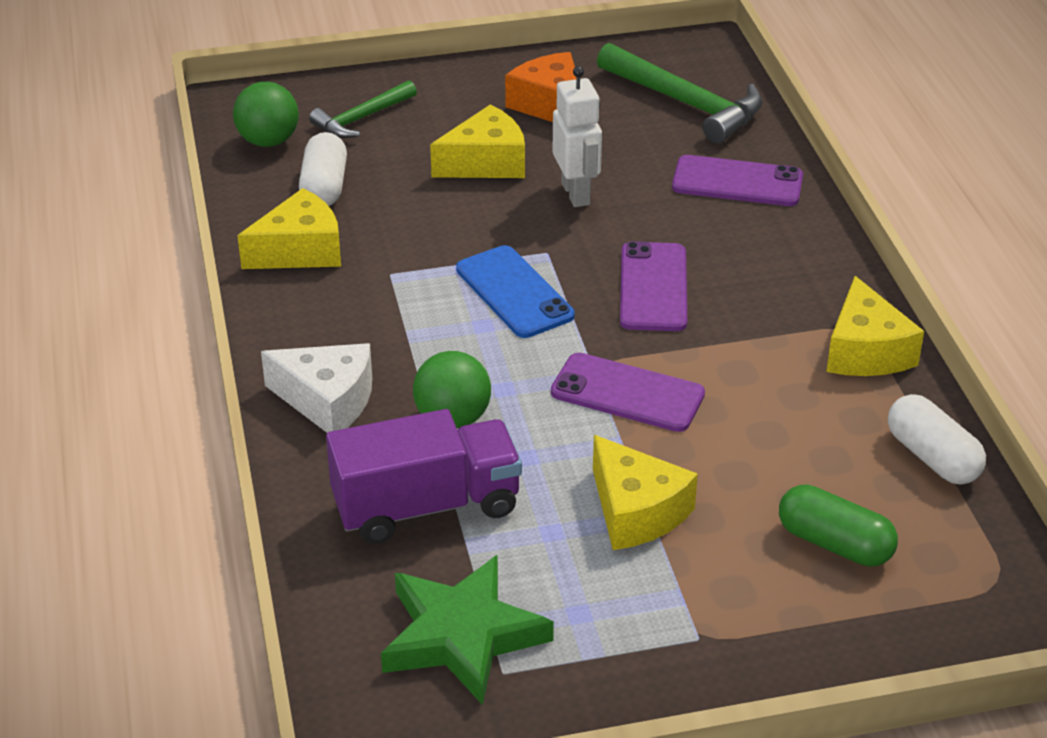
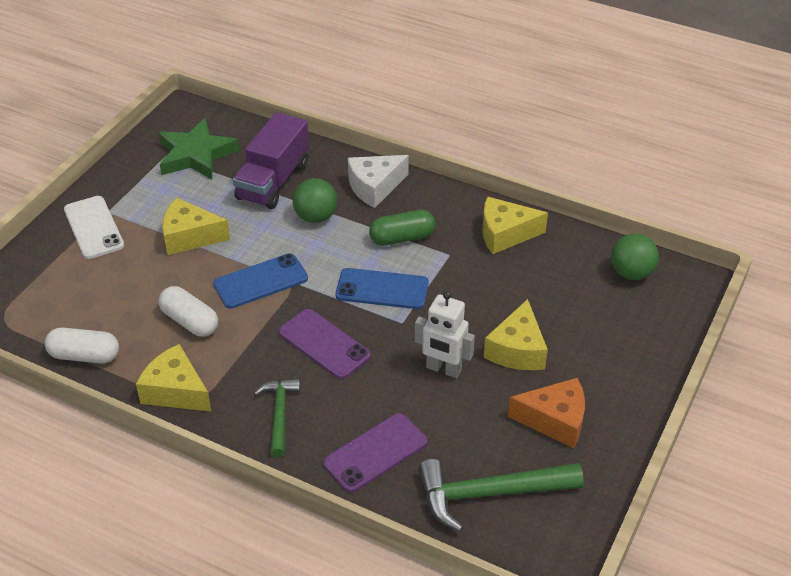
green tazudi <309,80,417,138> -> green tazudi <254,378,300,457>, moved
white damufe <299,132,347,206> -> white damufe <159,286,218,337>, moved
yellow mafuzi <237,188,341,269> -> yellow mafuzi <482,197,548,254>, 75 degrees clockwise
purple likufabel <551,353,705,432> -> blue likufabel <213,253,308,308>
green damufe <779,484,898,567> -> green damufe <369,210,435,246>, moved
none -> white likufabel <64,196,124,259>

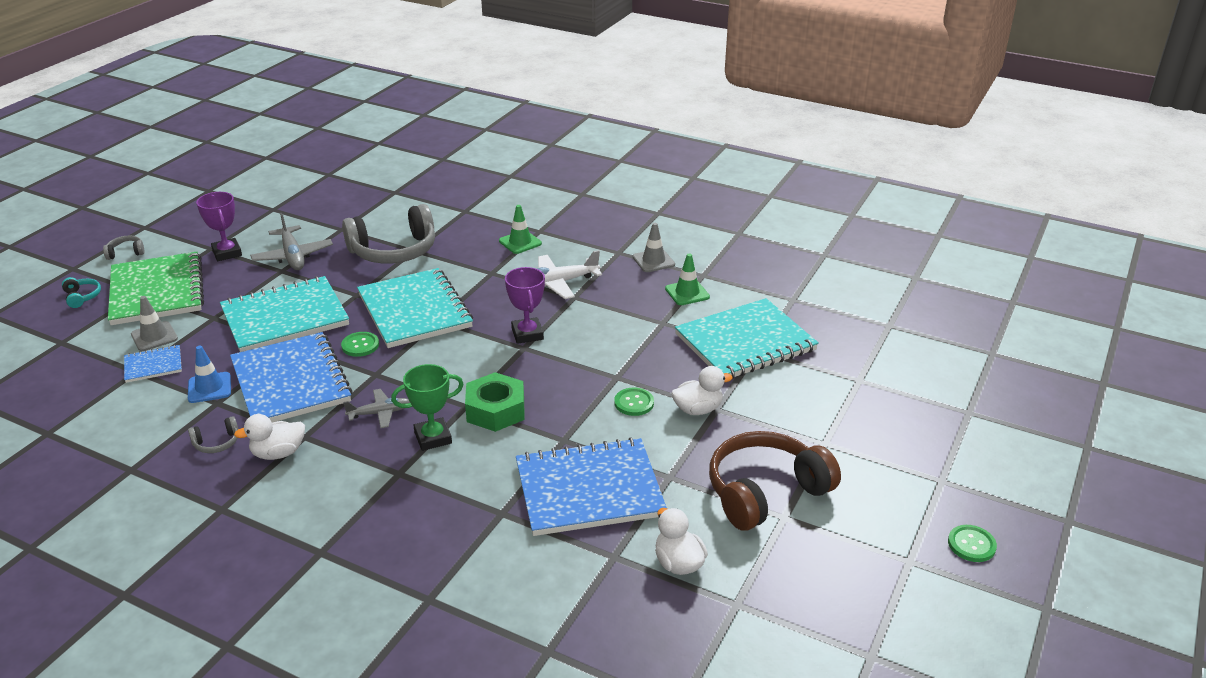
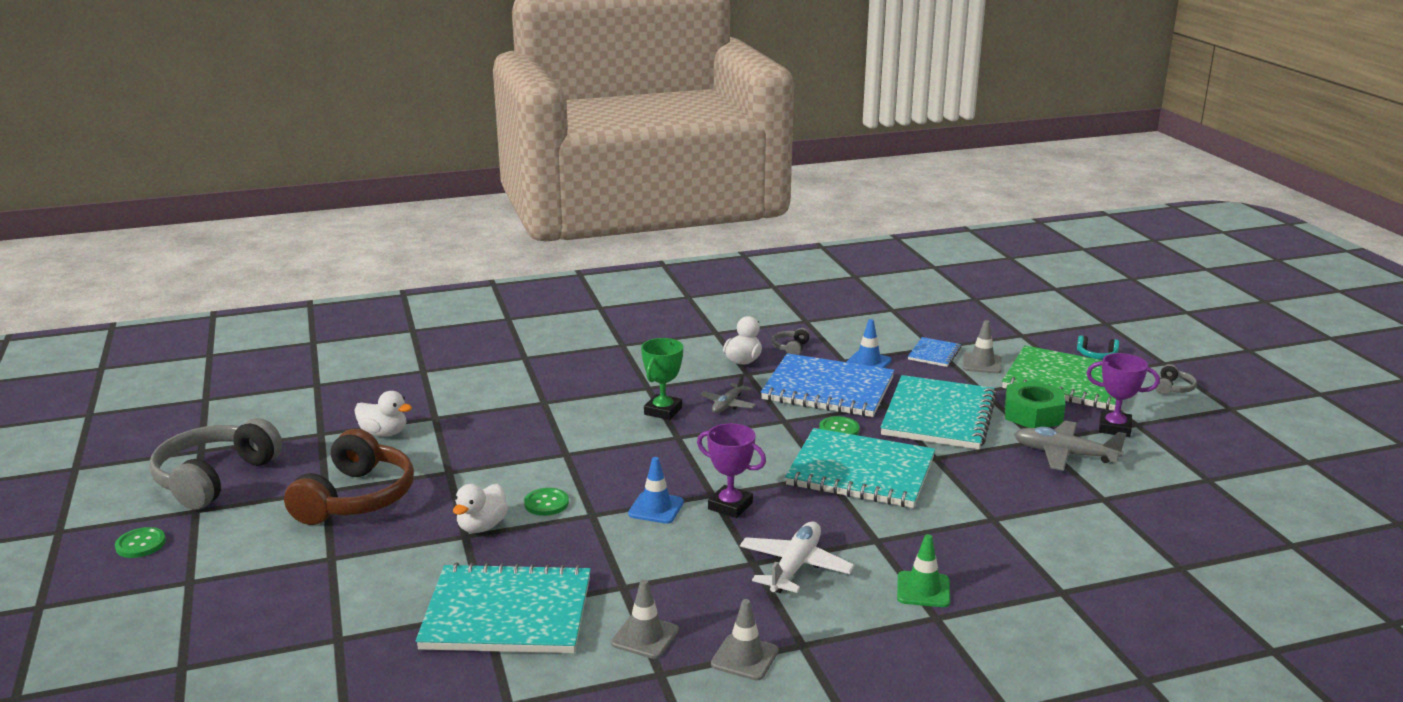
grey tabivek <342,204,435,263> -> grey tabivek <149,418,282,510>, moved
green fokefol <665,254,710,305> -> grey fokefol <611,579,679,659>
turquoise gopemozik <675,298,819,379> -> turquoise gopemozik <416,562,591,653>, 75 degrees clockwise
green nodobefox <465,372,524,432> -> green nodobefox <1005,380,1066,428>, moved
blue gopemozik <516,437,667,536> -> none
none -> blue fokefol <628,457,684,524>

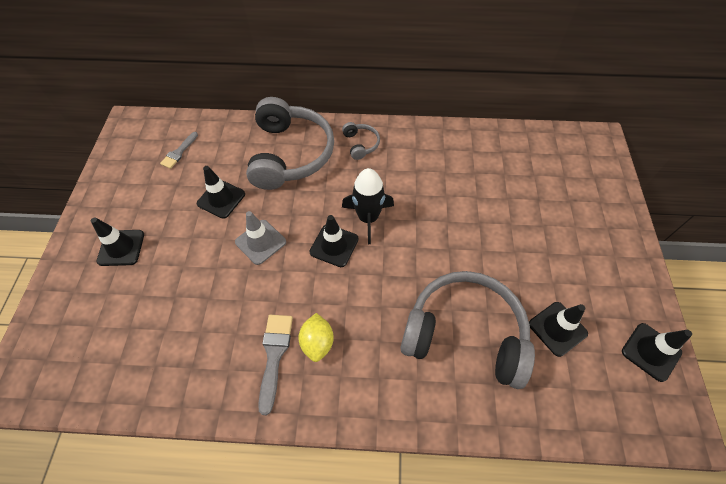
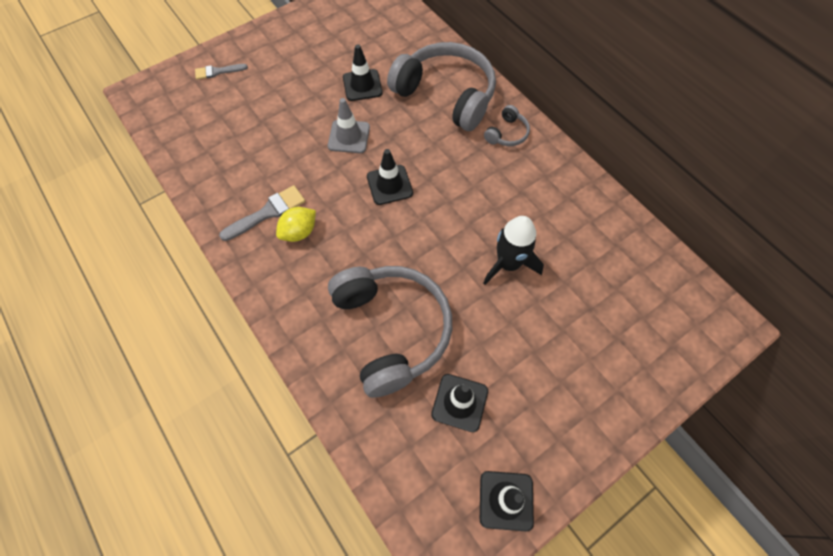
grey tabivek <246,97,334,190> -> grey tabivek <387,42,496,131>, 105 degrees counterclockwise
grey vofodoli <160,132,198,169> -> grey vofodoli <195,64,248,80>, moved
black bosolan <342,168,394,244> -> black bosolan <483,216,544,285>, moved
black fokefol <91,217,144,266> -> none

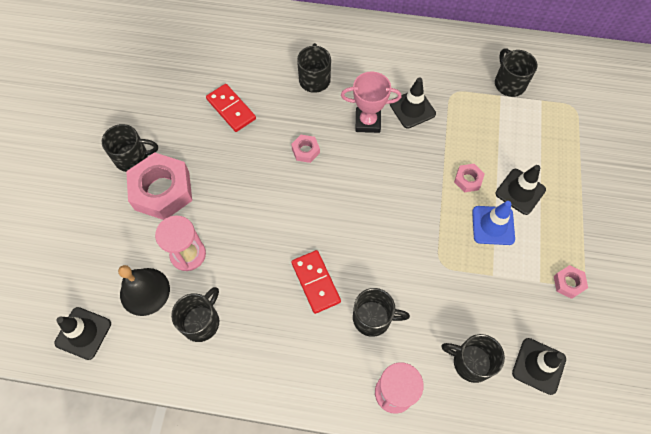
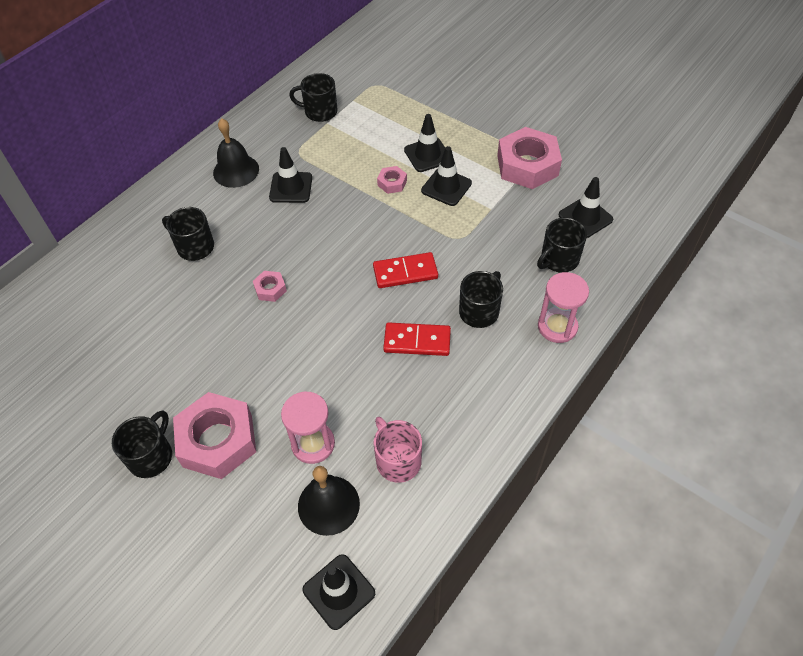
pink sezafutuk <341,72,401,133> -> none
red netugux <206,84,256,132> -> red netugux <373,252,438,288>, moved
blue fokefol <472,201,515,245> -> black fokefol <421,146,472,206>
pink nodobefox <554,265,588,299> -> pink nodobefox <497,127,562,189>, x2.21
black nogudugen <171,287,219,342> -> pink nogudugen <373,417,422,483>
none -> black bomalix <213,118,259,188>

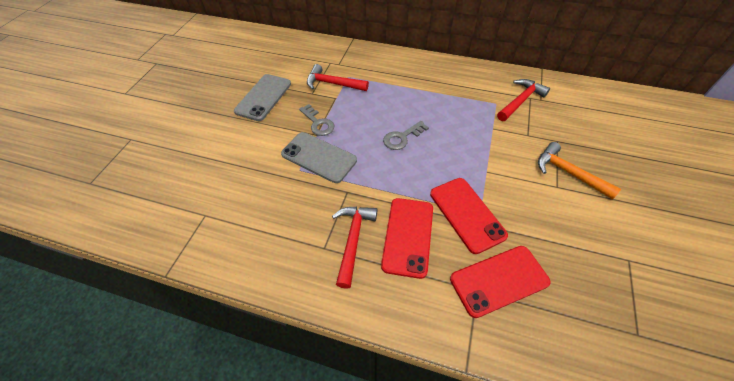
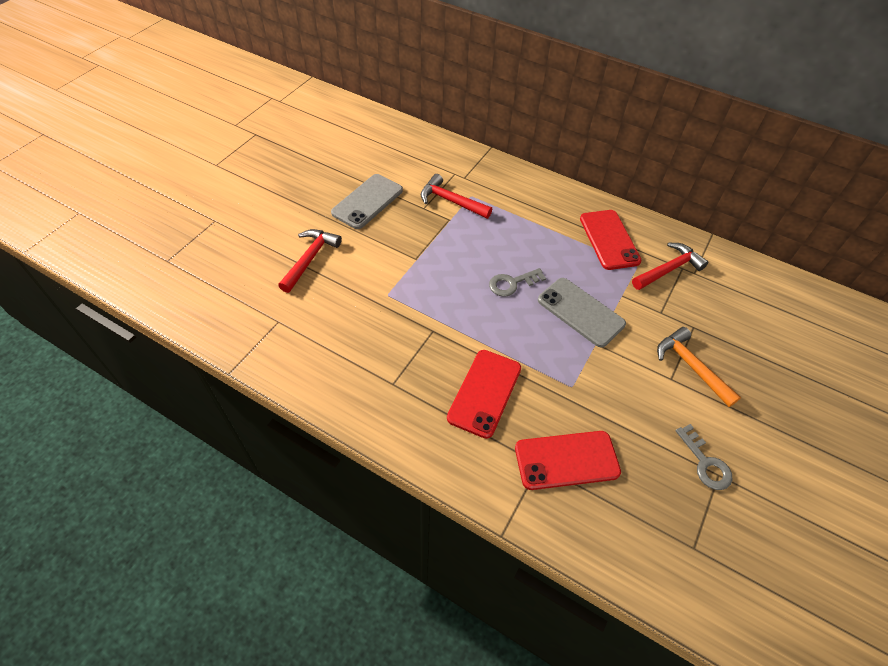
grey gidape <299,104,334,136> -> grey gidape <675,424,733,490>, moved
grey likufabel <281,132,357,183> -> grey likufabel <538,278,626,348>, moved
red likufabel <430,178,508,254> -> red likufabel <580,210,642,270>, moved
red tazudi <332,207,377,289> -> red tazudi <278,229,342,293>, moved

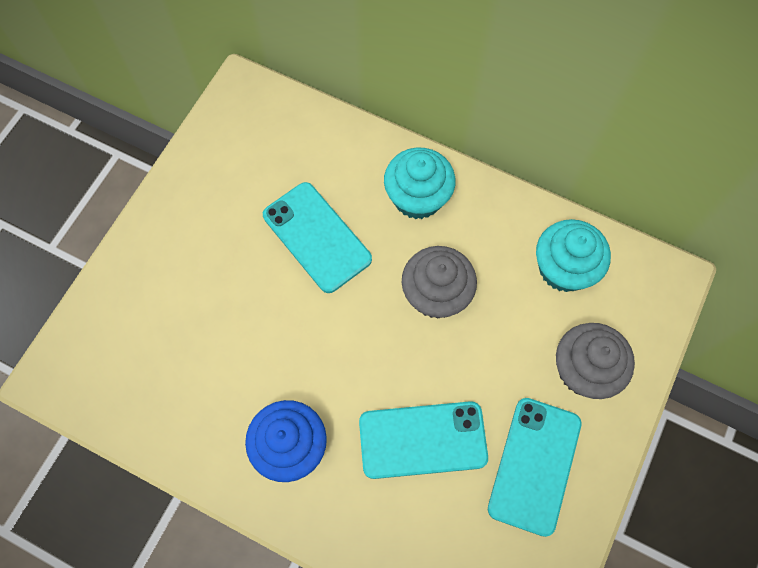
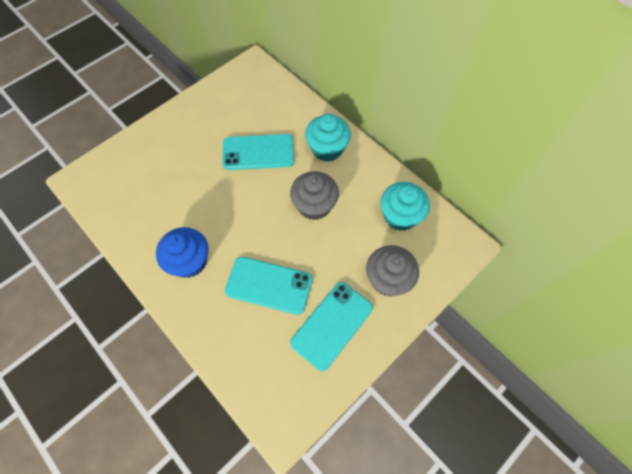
turquoise likufabel <263,182,372,293> -> turquoise likufabel <222,134,294,170>, 75 degrees counterclockwise

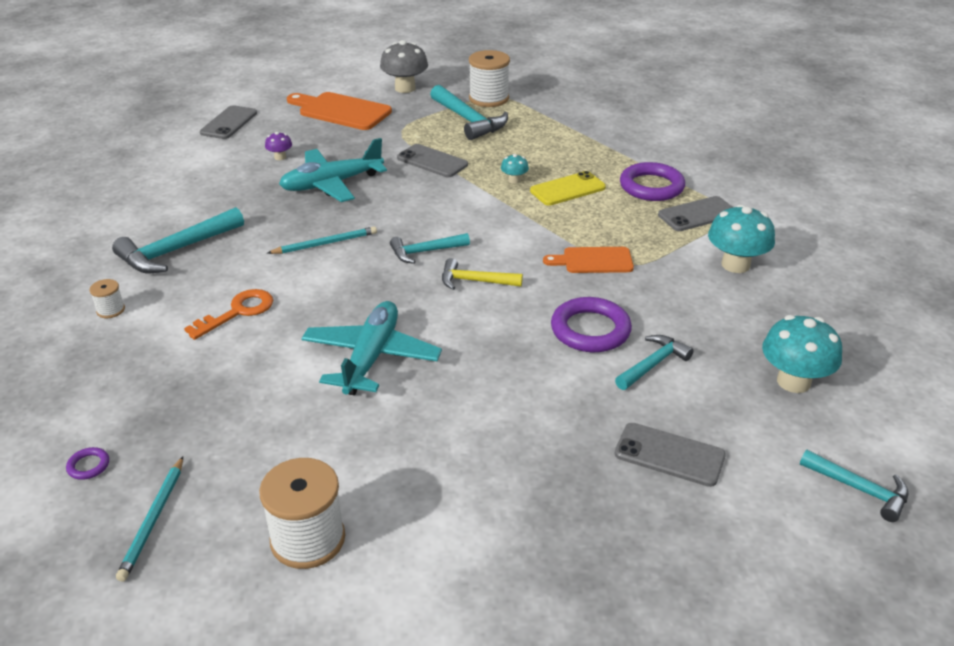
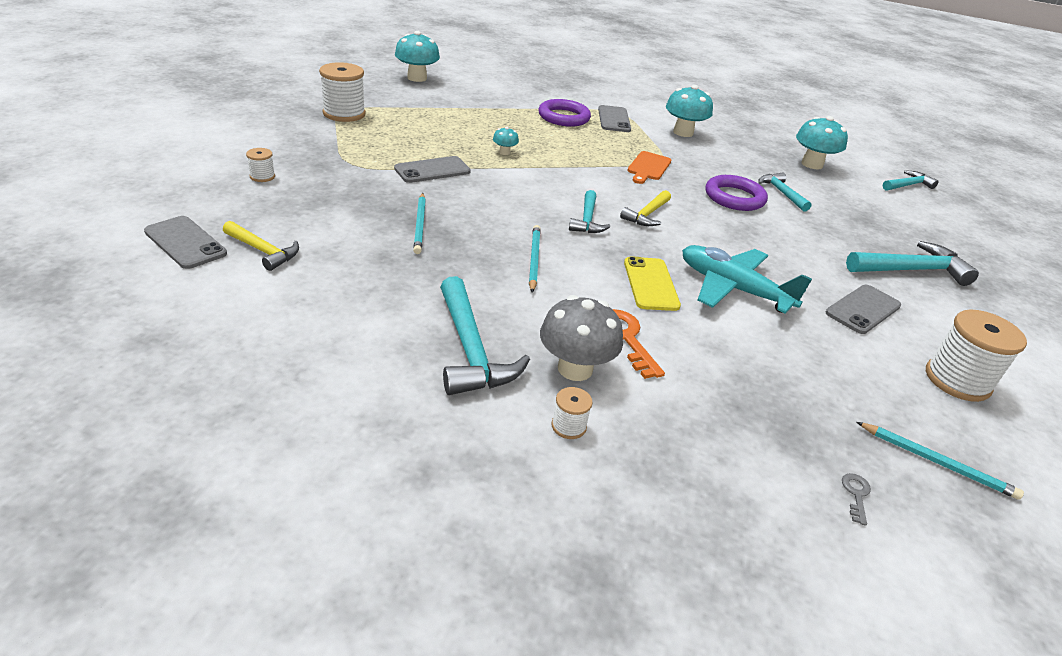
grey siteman <380,40,428,93> -> grey siteman <540,295,623,381>, moved
turquoise tazudi <430,85,508,140> -> turquoise tazudi <846,241,979,286>, moved
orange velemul <287,92,392,130> -> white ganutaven <246,148,275,182>
purple siteman <265,132,292,160> -> none
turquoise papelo <279,138,387,202> -> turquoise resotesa <413,193,426,254>
yellow likufabel <530,171,606,206> -> yellow likufabel <624,256,681,311>, moved
grey likufabel <615,423,726,487> -> grey likufabel <826,285,901,334>, moved
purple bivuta <66,447,109,480> -> grey gidape <842,473,871,526>
none -> turquoise siteman <395,31,440,82>
none -> yellow tazudi <223,221,299,271>

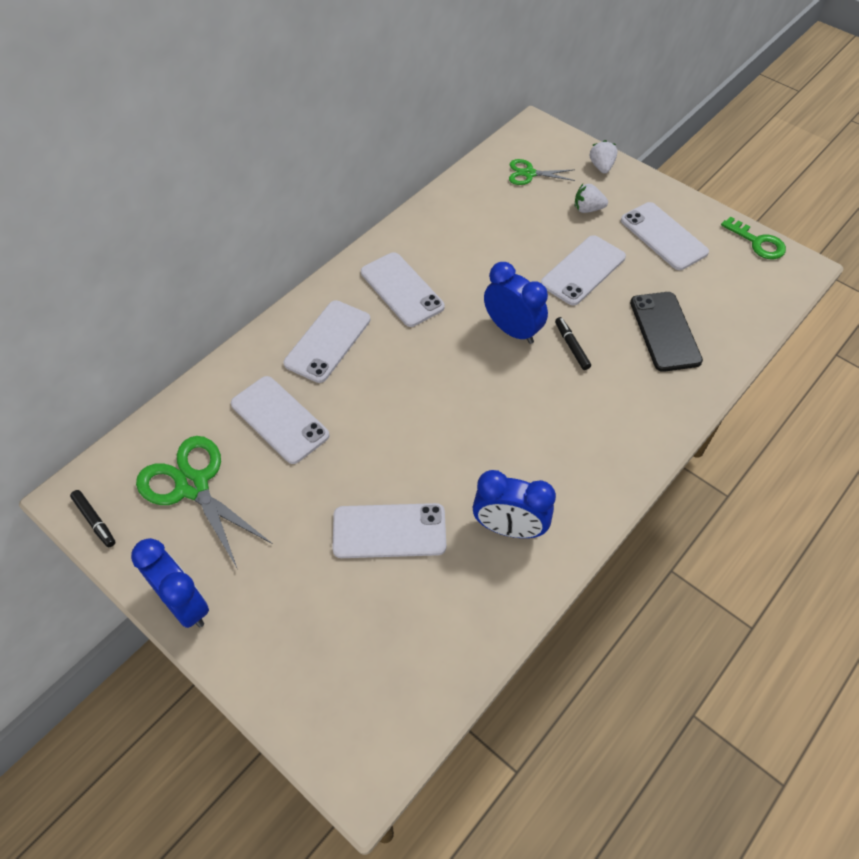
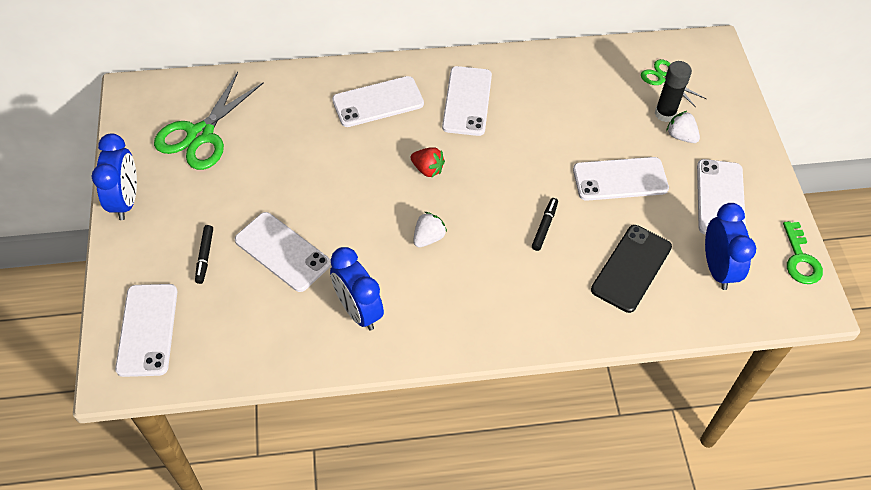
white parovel <590,140,617,174> -> white parovel <413,212,447,247>, moved
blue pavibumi <484,262,548,344> -> blue pavibumi <705,203,756,290>, moved
white likufabel <231,376,329,464> -> white likufabel <115,284,177,377>, moved
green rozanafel <136,436,273,568> -> green rozanafel <154,72,264,170>, 150 degrees counterclockwise
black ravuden <70,490,116,547> -> black ravuden <195,225,213,284>, moved
none -> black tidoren <655,61,692,122>
none -> red parovel <411,147,445,177>

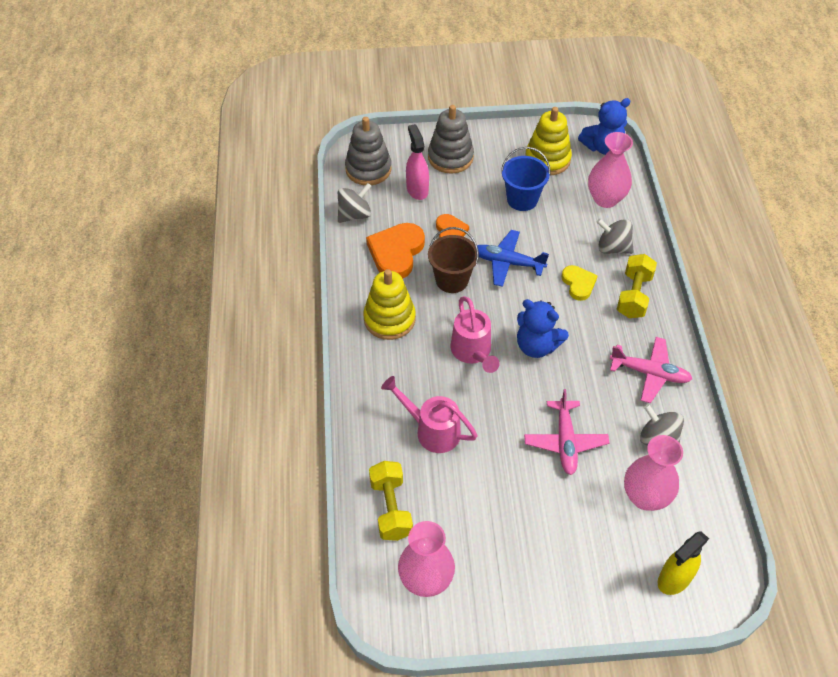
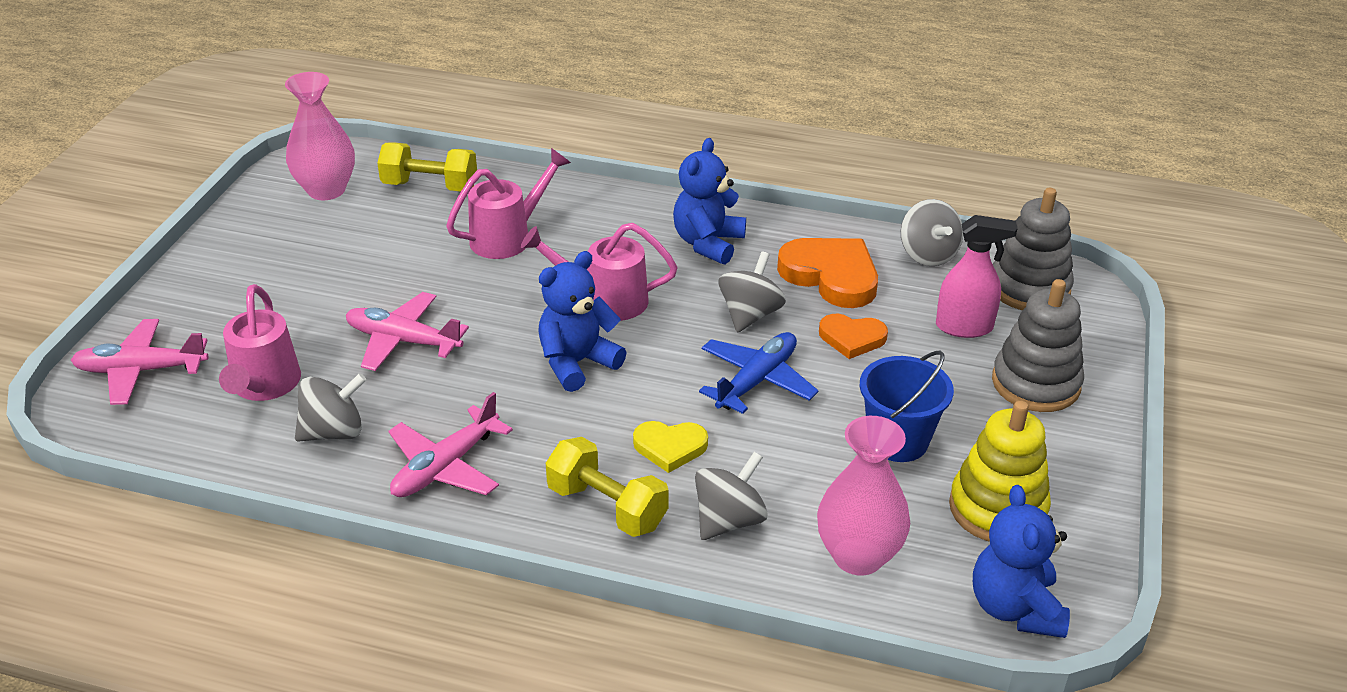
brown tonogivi <428,227,479,293> -> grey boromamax <718,252,786,333>
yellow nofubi <363,269,416,340> -> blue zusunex <673,138,746,264>
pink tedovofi <624,435,683,511> -> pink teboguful <219,284,301,401>
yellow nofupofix <658,531,709,595> -> pink papelo <71,319,208,405>

